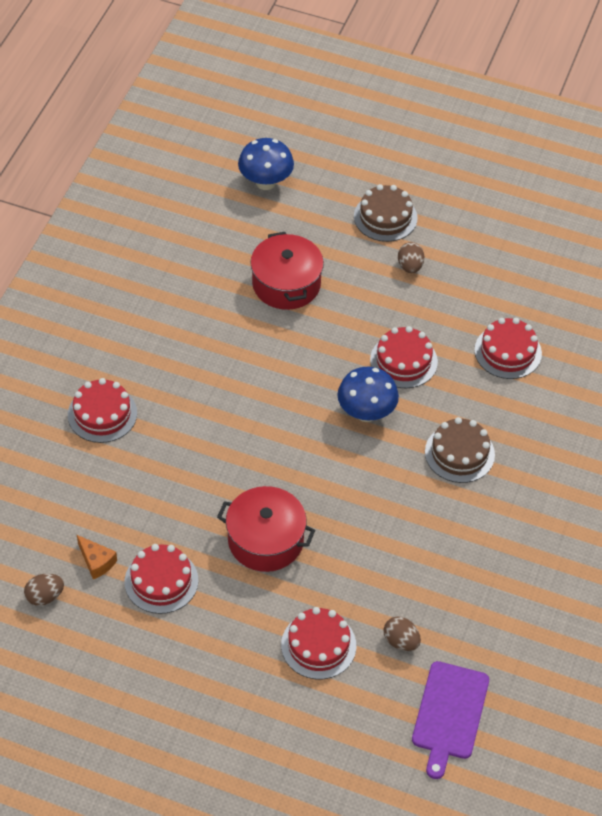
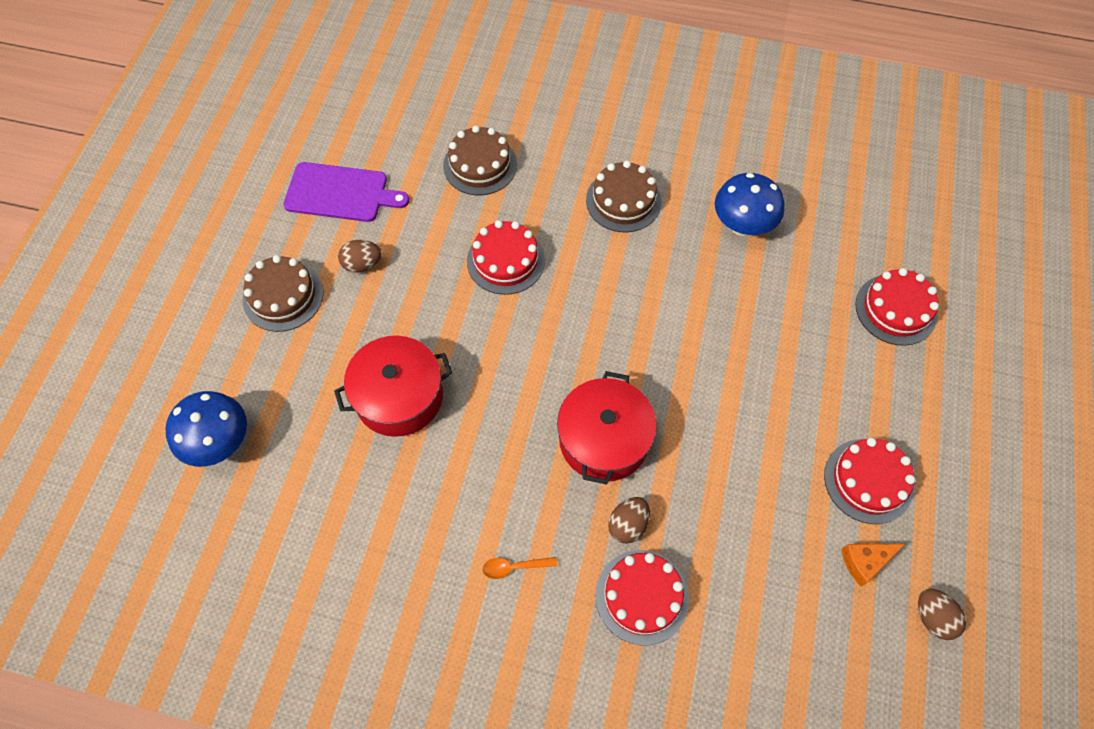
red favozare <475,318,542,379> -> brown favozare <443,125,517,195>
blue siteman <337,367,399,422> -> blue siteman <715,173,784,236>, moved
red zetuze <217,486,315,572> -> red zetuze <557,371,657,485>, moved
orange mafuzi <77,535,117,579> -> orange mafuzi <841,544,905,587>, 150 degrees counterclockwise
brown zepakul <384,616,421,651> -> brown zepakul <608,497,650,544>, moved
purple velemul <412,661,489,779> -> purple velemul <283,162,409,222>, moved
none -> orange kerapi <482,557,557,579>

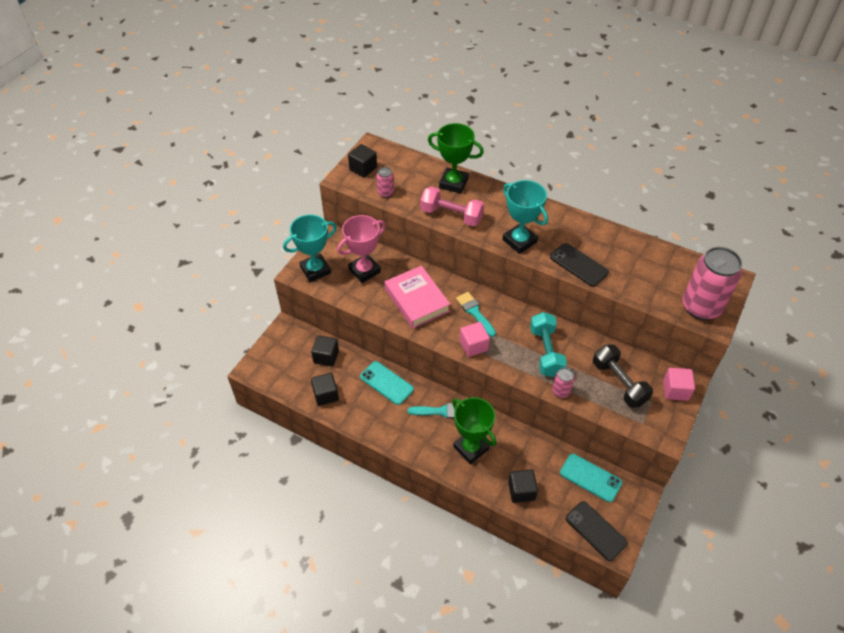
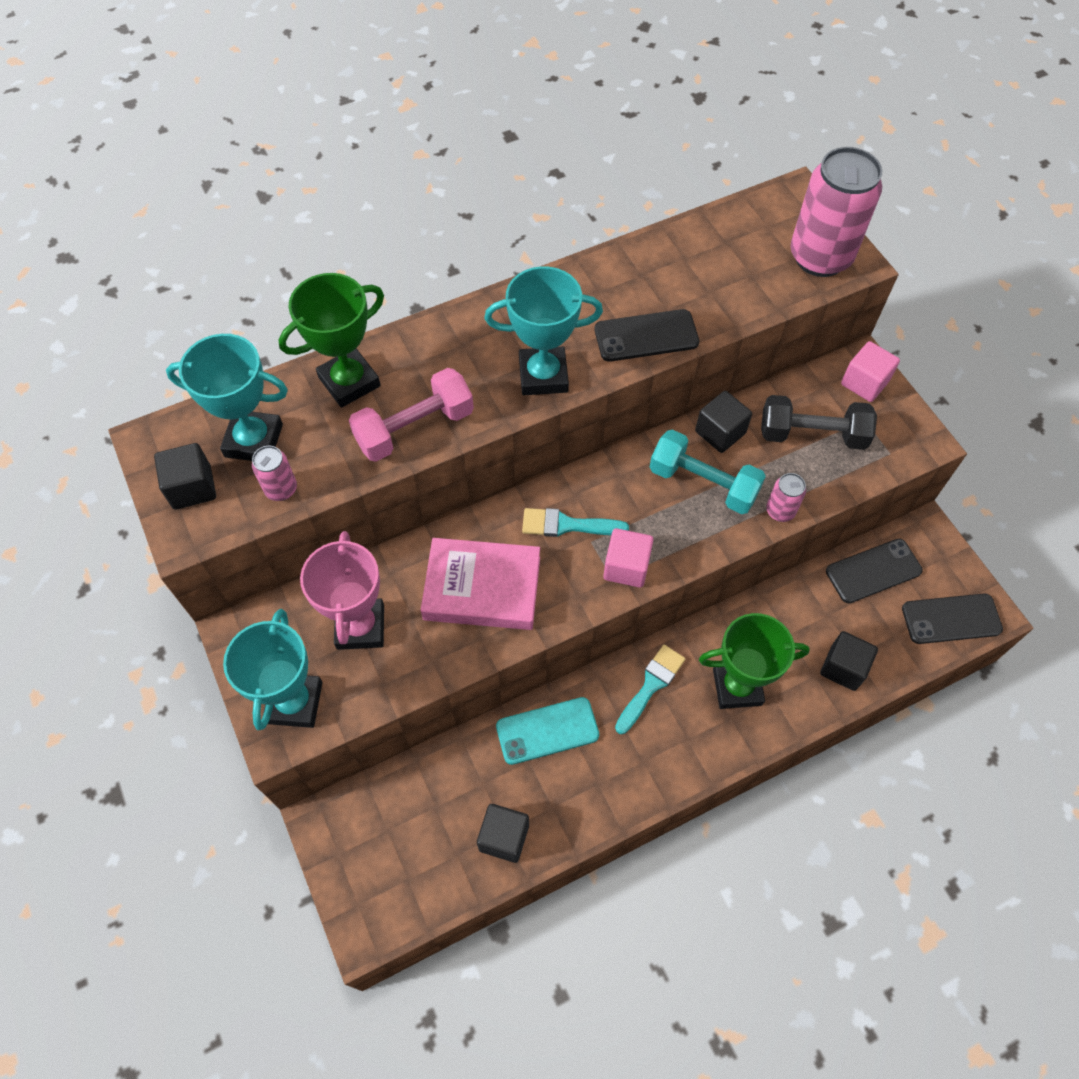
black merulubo <311,335,339,367> -> black merulubo <695,391,752,453>, moved
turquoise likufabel <560,454,622,502> -> black likufabel <826,539,923,603>
none -> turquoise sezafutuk <166,334,288,461>

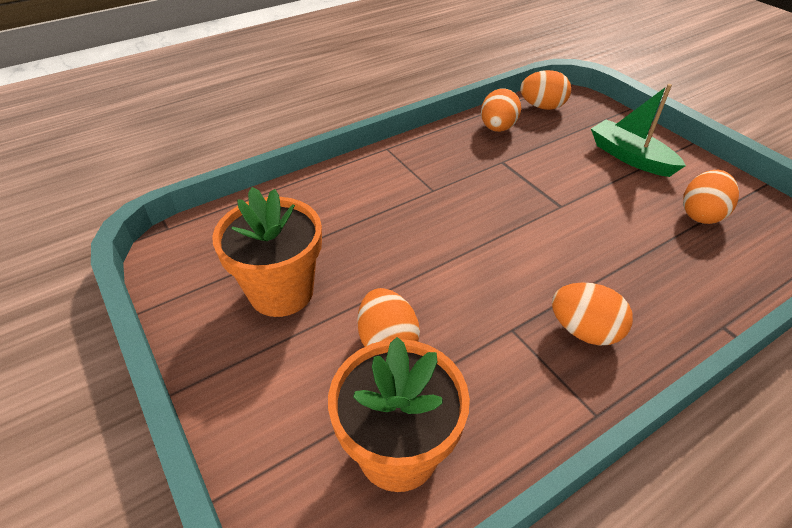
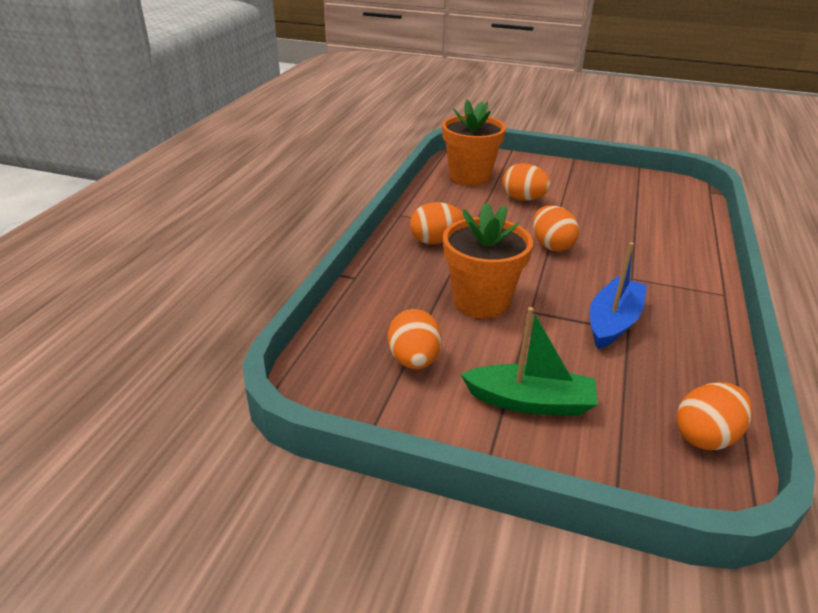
orange zepakul <481,89,521,132> -> orange zepakul <533,205,579,252>, moved
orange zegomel <212,187,322,317> -> orange zegomel <443,202,533,319>, moved
none -> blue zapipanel <590,242,647,349>

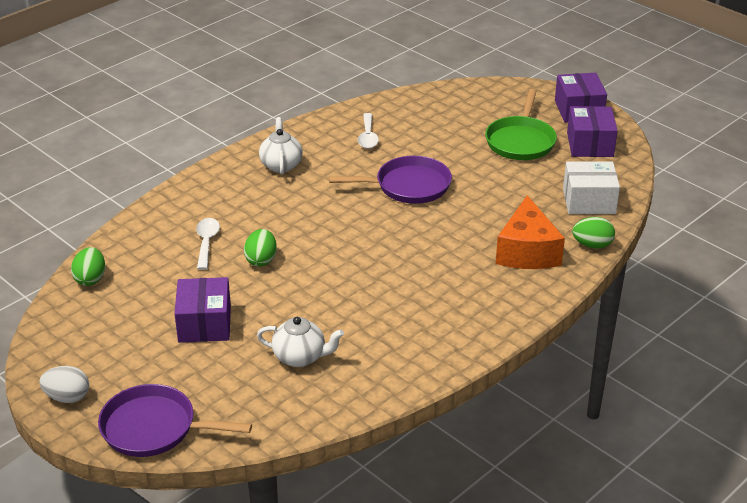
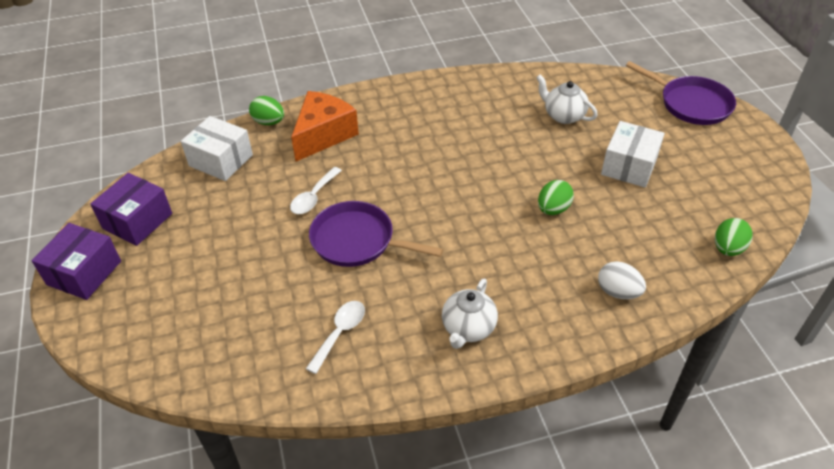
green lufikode <485,89,557,160> -> none
white kerapi <196,218,220,270> -> white kerapi <290,167,342,214>, moved
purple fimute <174,277,231,343> -> white fimute <601,121,665,188>
white zepakul <39,366,89,403> -> white zepakul <598,261,646,299>, moved

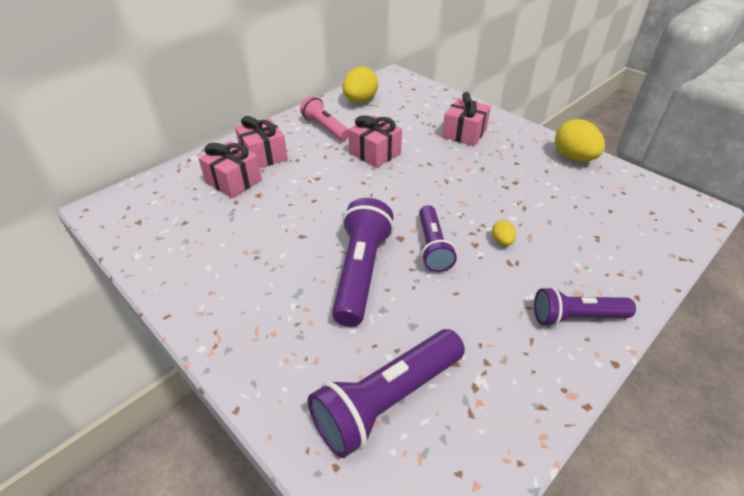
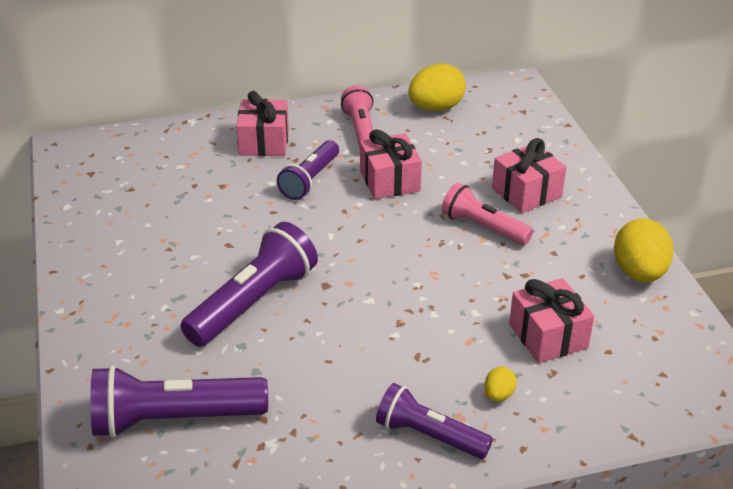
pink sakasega <198,141,262,198> -> pink sakasega <509,278,594,363>, moved
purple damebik <419,205,457,272> -> purple damebik <277,140,339,200>, moved
yellow zepakul <492,220,516,246> -> yellow zepakul <484,366,517,402>, moved
none -> pink damebik <442,182,533,245>

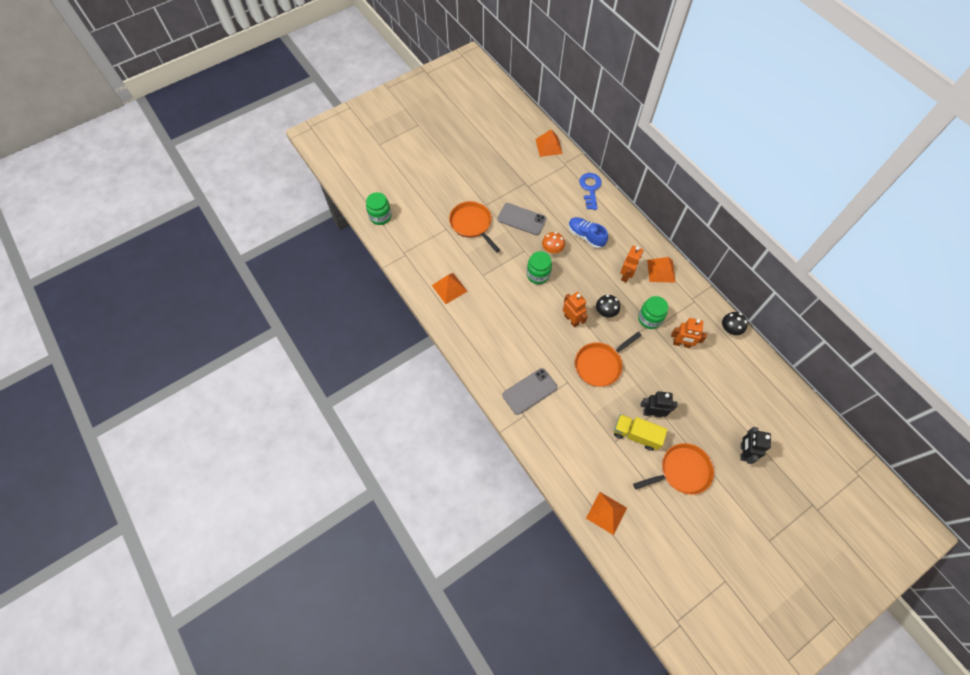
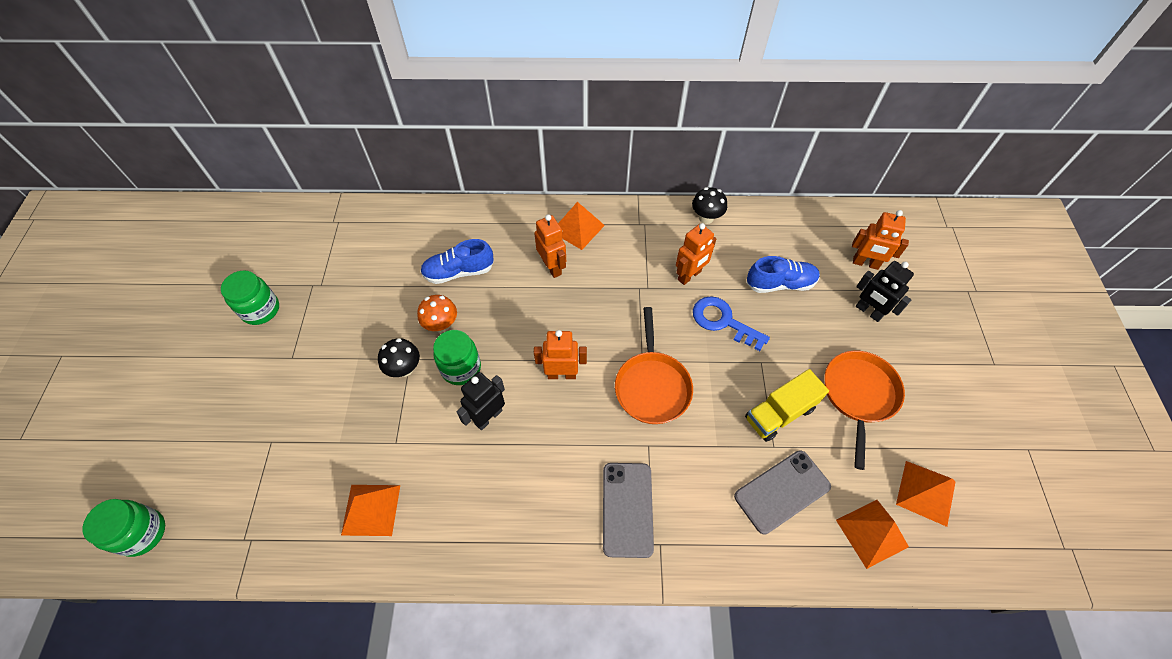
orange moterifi <535,129,563,157> -> orange moterifi <896,461,955,527>, moved
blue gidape <579,173,602,210> -> blue gidape <693,296,770,351>, moved
orange lufikode <449,201,500,253> -> none
grey likufabel <497,203,546,235> -> grey likufabel <734,450,831,534>, moved
black siteman <596,295,620,318> -> black siteman <378,338,420,377>, moved
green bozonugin <638,296,668,329> -> green bozonugin <221,270,279,325>, moved
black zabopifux <641,391,678,418> -> black zabopifux <457,372,505,430>, moved
none -> orange zabopifux <852,210,909,270>
none -> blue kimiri <747,256,820,293>

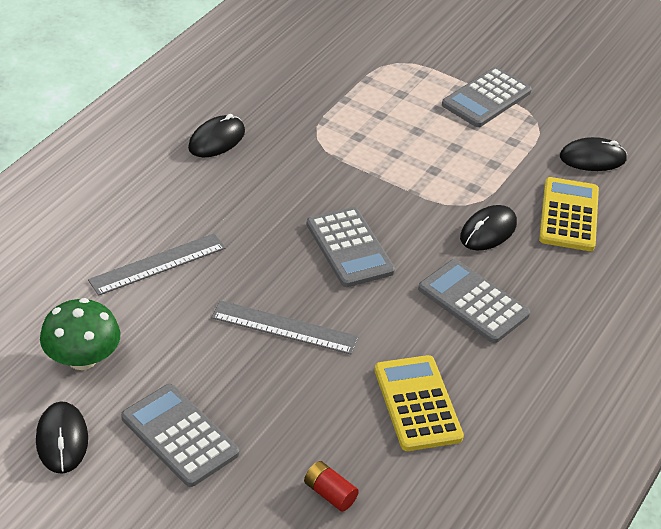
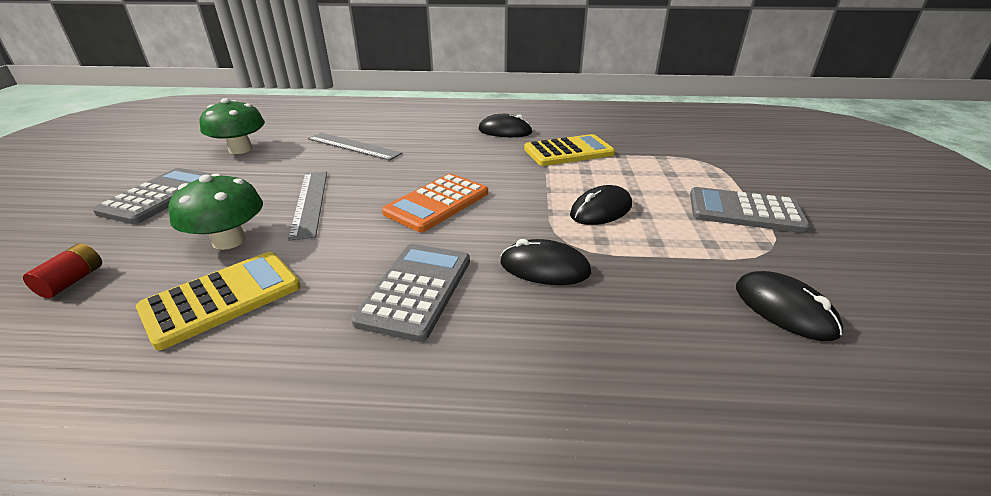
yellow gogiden <539,177,599,251> -> yellow gogiden <524,134,615,166>, moved
grey gogiden <306,207,395,287> -> orange gogiden <382,174,488,232>
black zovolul <36,401,88,474> -> black zovolul <570,185,632,225>, moved
none -> green siteman <168,173,263,250>

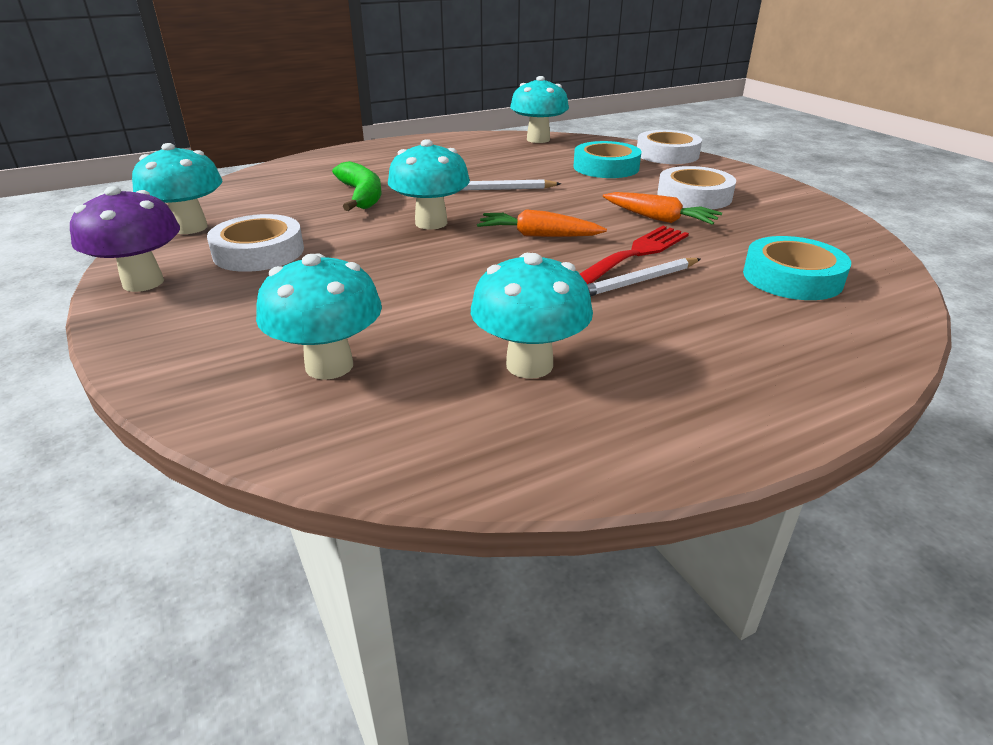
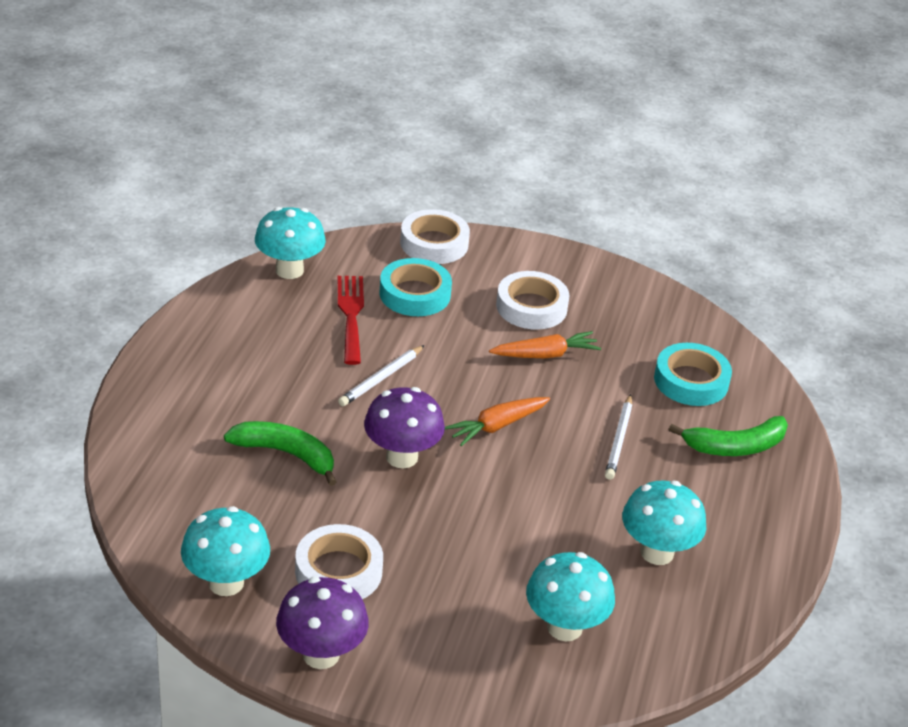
turquoise siteman <388,139,470,230> -> purple siteman <364,387,445,469>
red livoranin <580,226,689,284> -> red livoranin <338,276,364,365>, moved
none -> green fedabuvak <669,416,788,456>

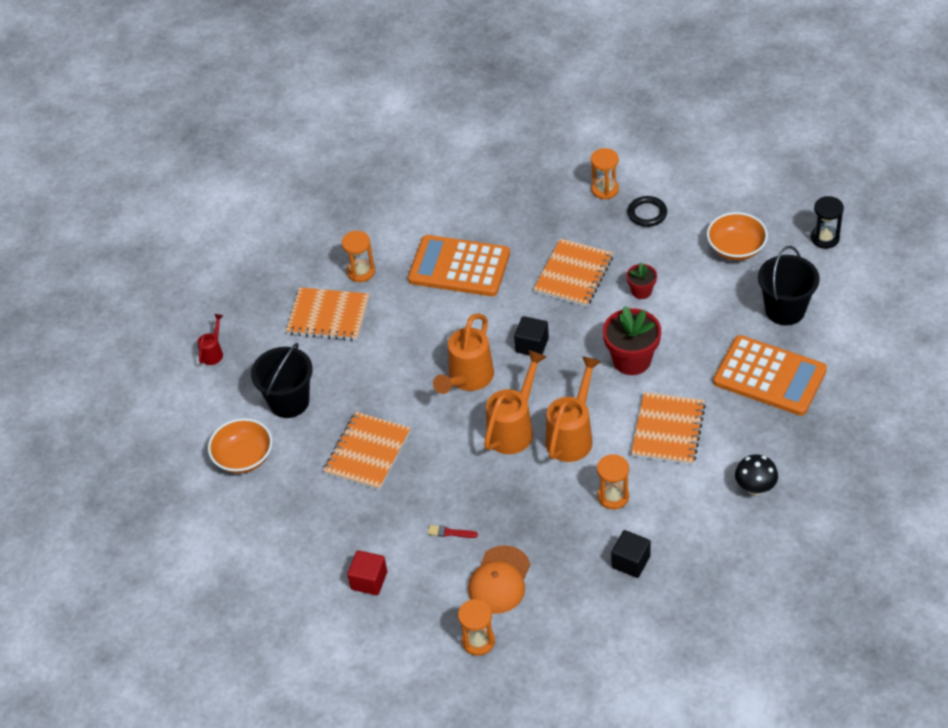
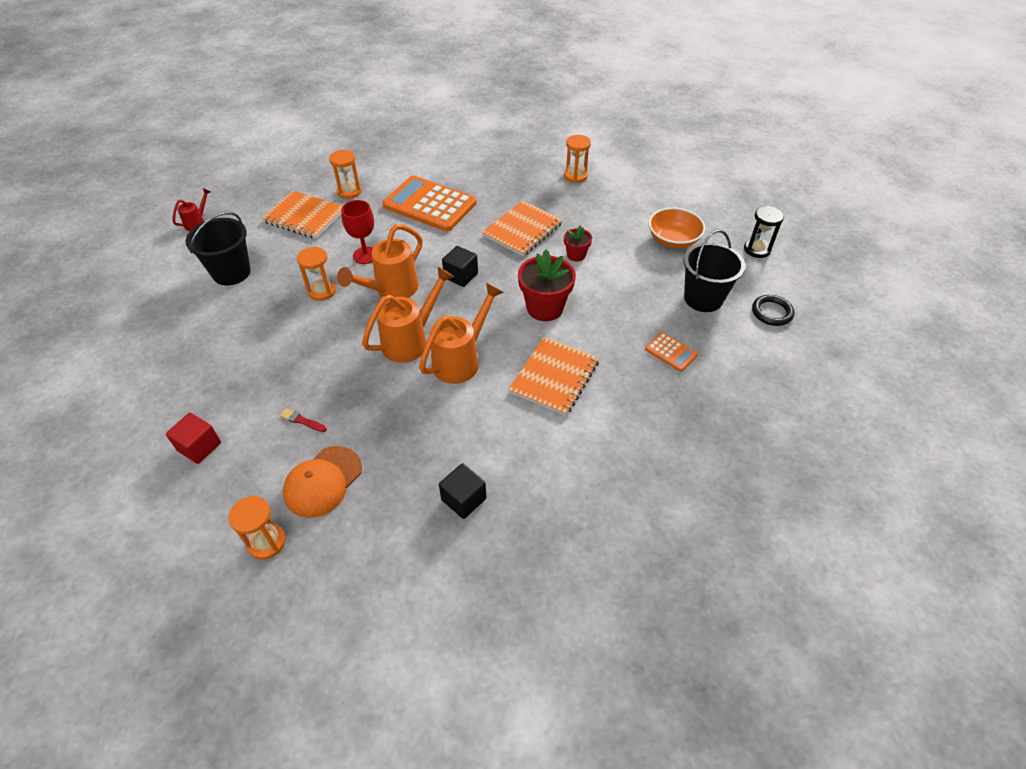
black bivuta <627,196,667,227> -> black bivuta <752,295,794,326>, moved
orange gogiden <713,335,827,416> -> orange gogiden <645,332,698,372>, x0.45
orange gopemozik <323,412,411,490> -> none
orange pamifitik <208,418,272,473> -> none
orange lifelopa <597,454,629,510> -> orange lifelopa <297,247,336,301>, moved
black siteman <735,455,778,496> -> none
none -> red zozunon <341,200,374,264>

